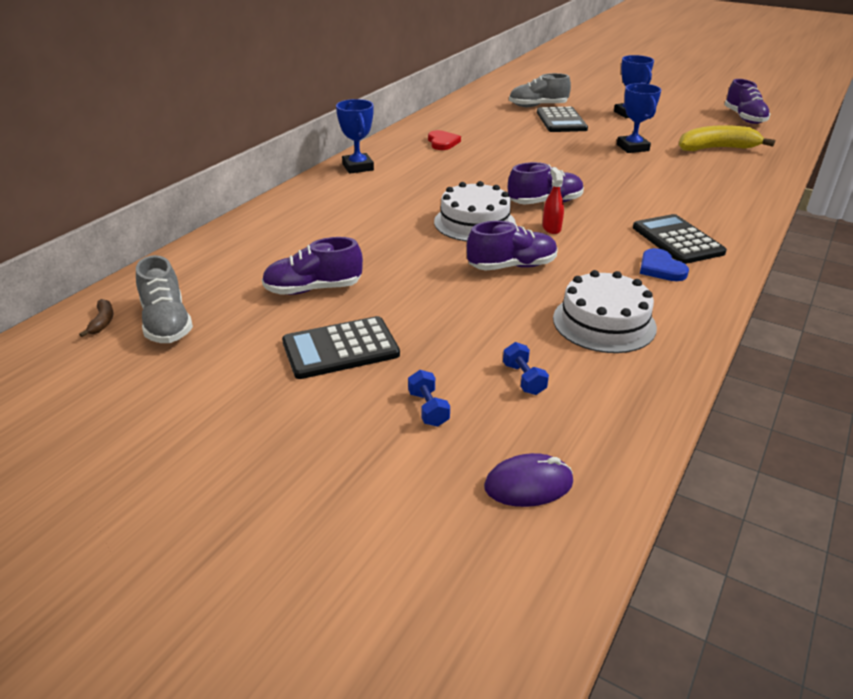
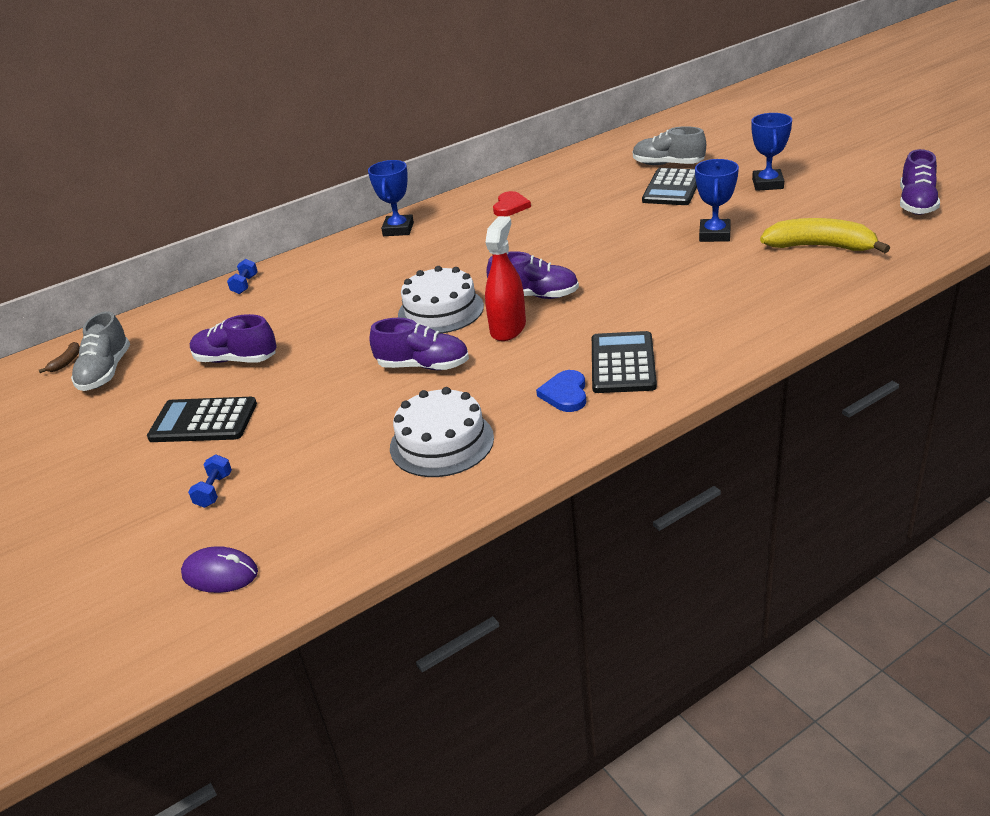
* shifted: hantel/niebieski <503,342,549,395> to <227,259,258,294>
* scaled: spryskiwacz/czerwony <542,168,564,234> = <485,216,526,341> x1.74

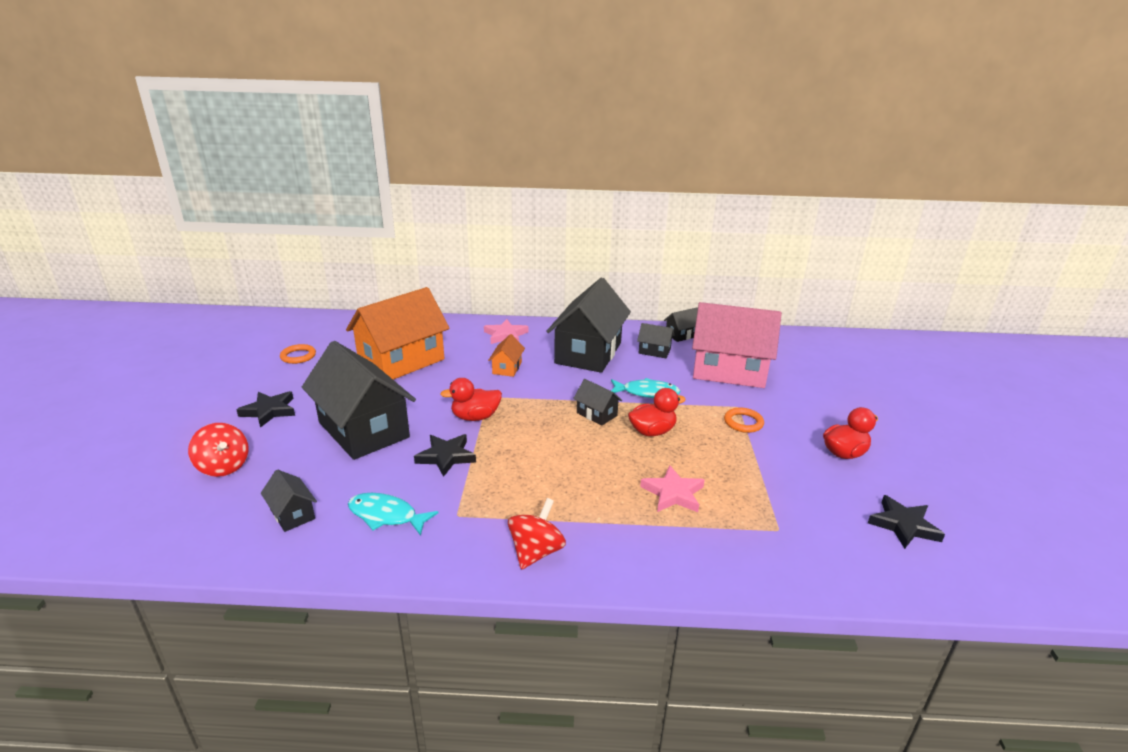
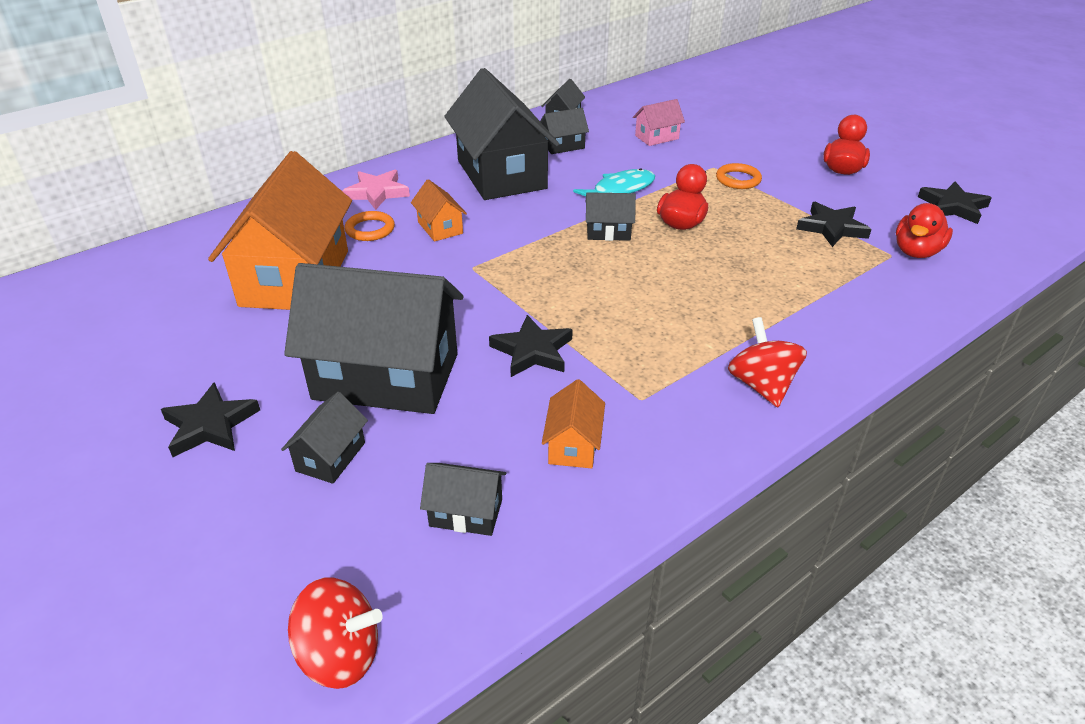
* gone: gwiazda/różowy <640,465,705,512>
* new: domek/czarny <281,392,368,484>
* new: gwiazda/czarny <796,202,871,247>
* shifted: bączek/czerwony <188,423,249,477> to <288,578,383,689>
* shifted: pierścień/pomarańczowy <280,344,316,364> to <345,211,395,241>
* shifted: kaczka/czerwony <440,378,502,421> to <896,203,953,258>
* swapped: ryba/turkusowy <348,493,438,536> to domek/pomarańczowy <542,379,605,469>
* scaled: domek/różowy <692,302,782,388> = <633,99,685,146> x0.43

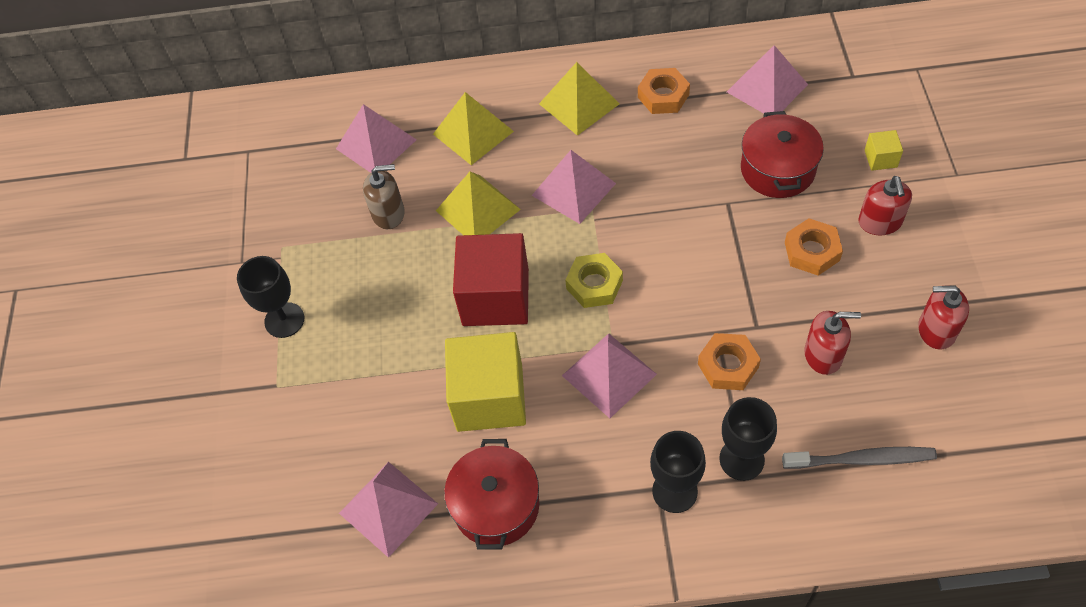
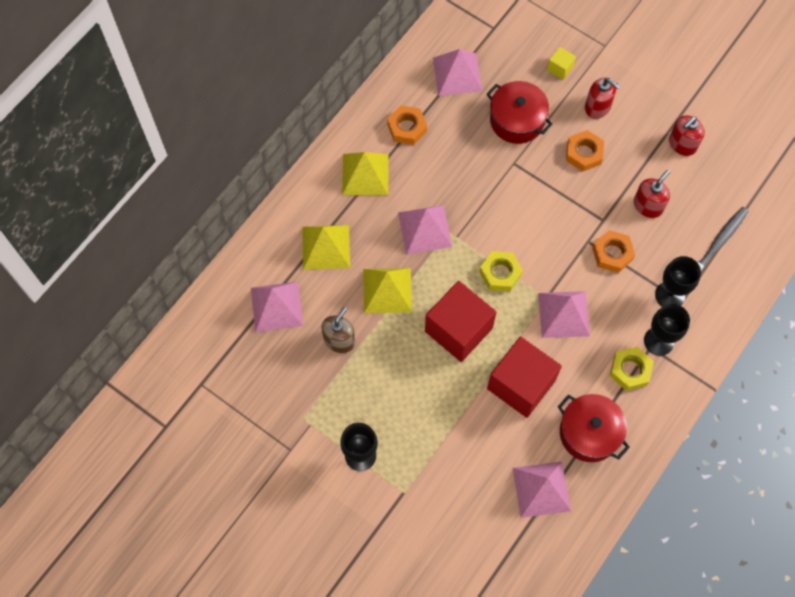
* new: nakrętka/żółty <610,347,654,391>
* repainted: sześcian/żółty <445,332,526,432> to sześcian/czerwony <487,336,562,418>

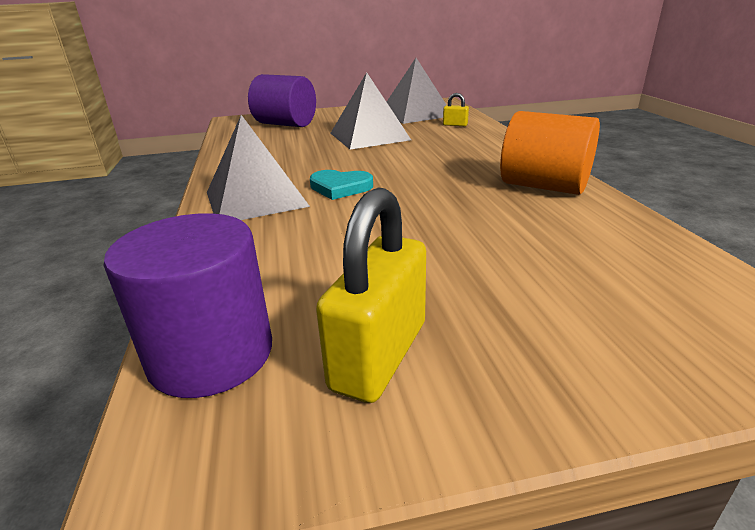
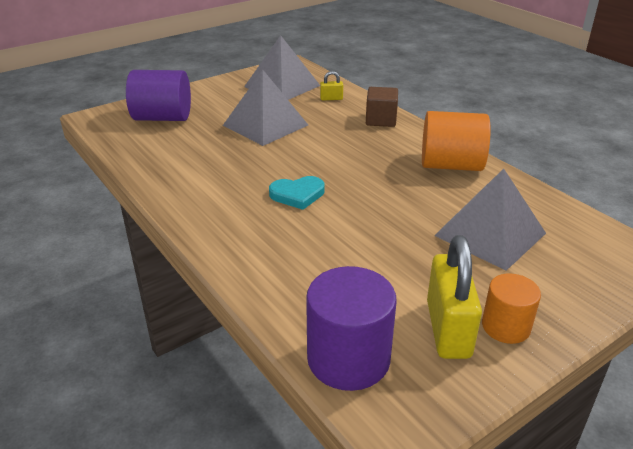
* new: sześcian/brązowy <366,87,398,127>
* new: walec/pomarańczowy <482,274,541,344>
* shifted: piramida/szary <207,115,310,220> to <434,168,546,271>

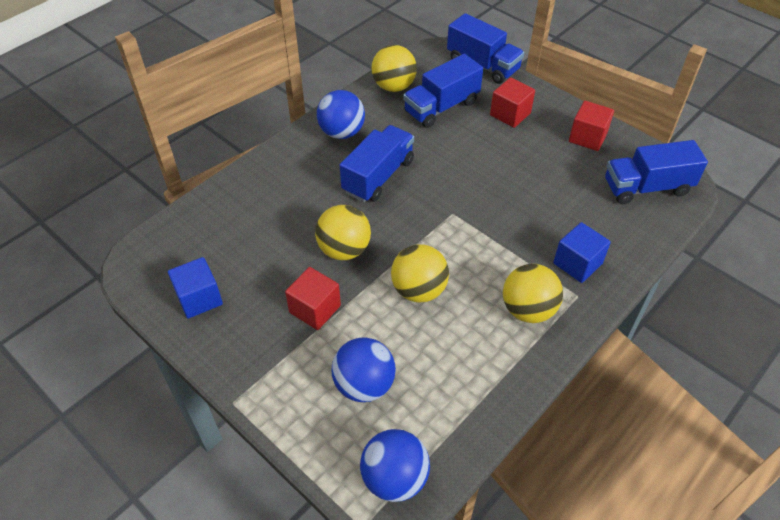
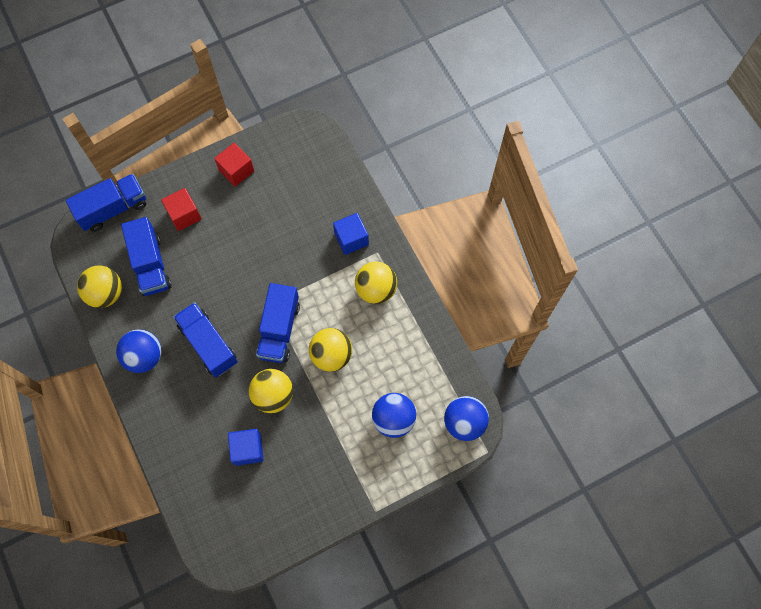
* gone: sześcian/czerwony <285,267,341,330>
* shifted: sześcian/niebieski <168,257,223,319> to <228,429,264,466>
* shifted: ciężarówka/niebieski <605,140,708,204> to <256,283,300,363>

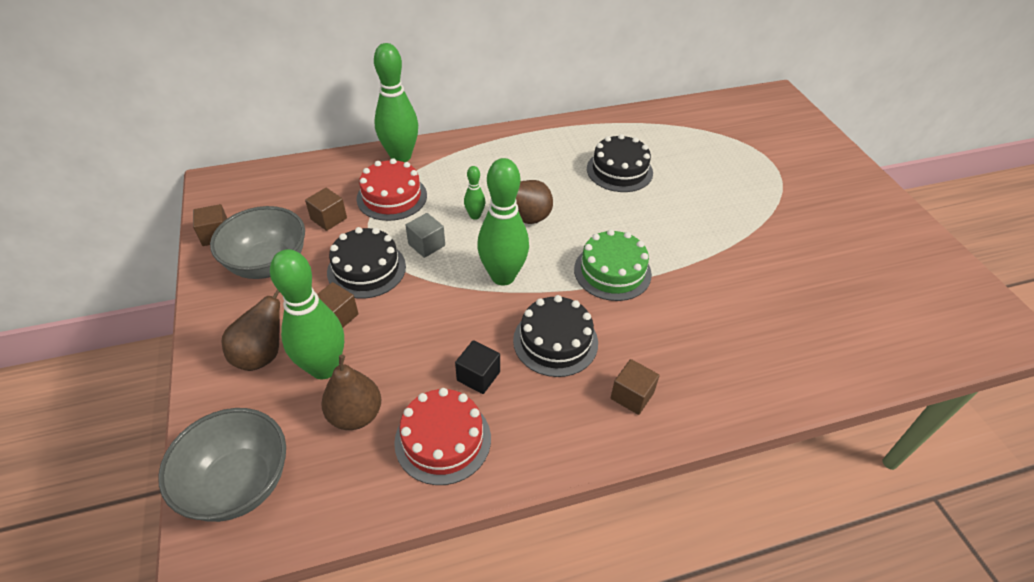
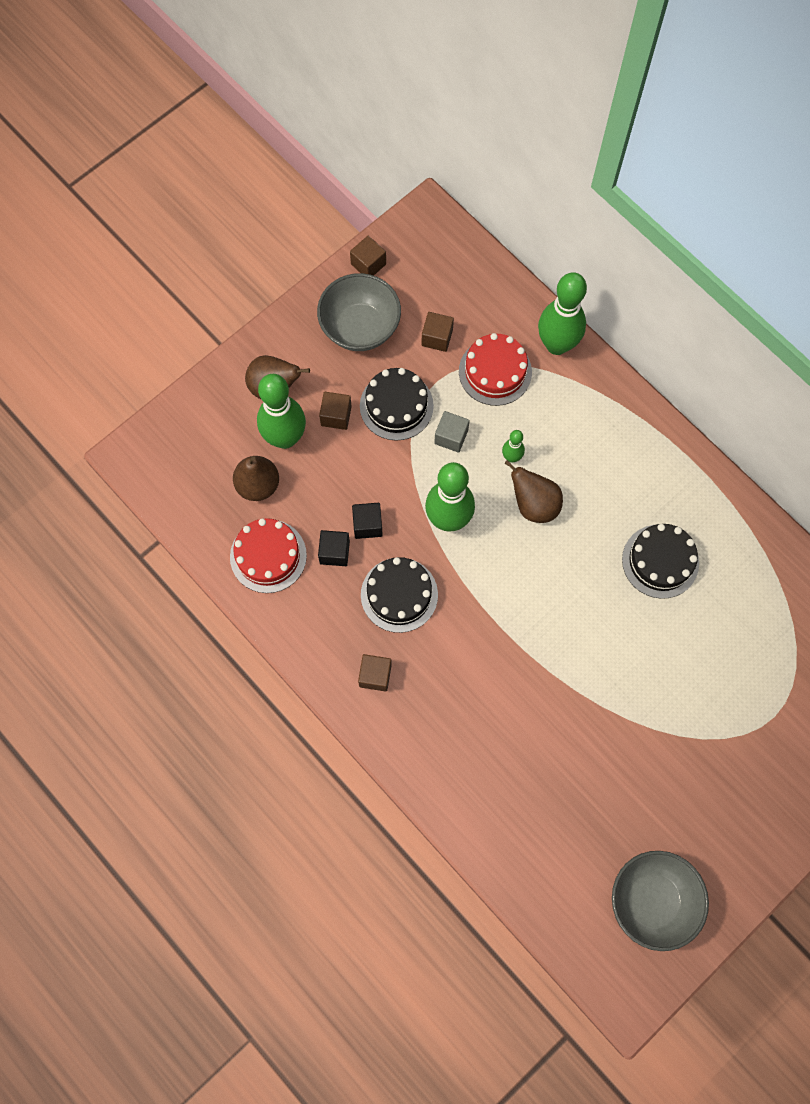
* gone: tort/zielony <574,229,652,301>
* new: sześcian/czarny <352,503,383,539>
* shifted: miska/szary <158,408,286,522> to <612,851,709,951>

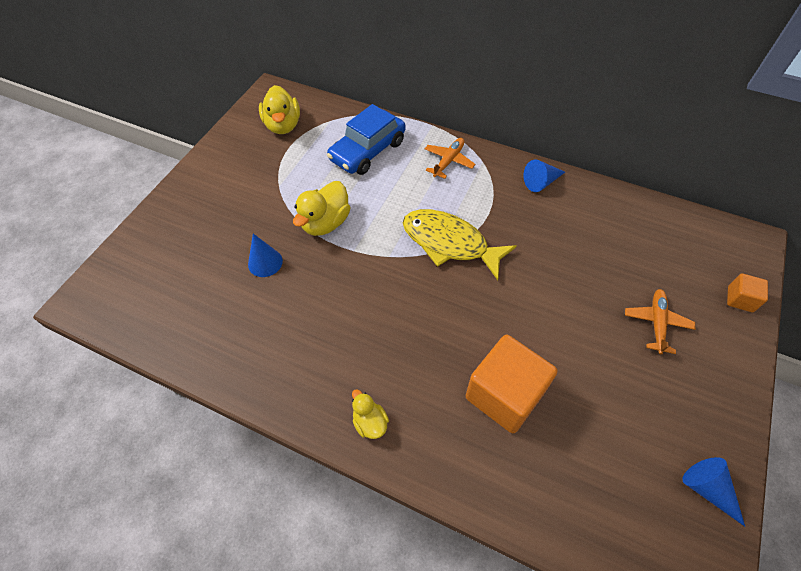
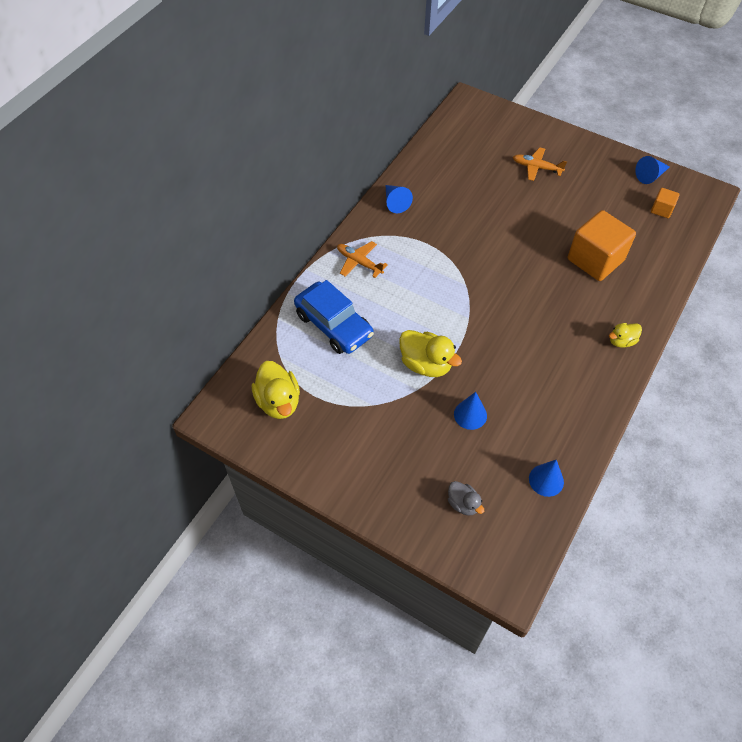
* gone: ryba/żółty <403,209,517,280>
* new: kaczka/szary <448,481,484,516>
* new: stożek/niebieski <529,460,564,497>
* shifted: sześcian/pomarańczowy <727,273,768,312> to <651,188,680,218>
* rotated: kaczka/żółty <259,85,300,134> = <252,361,300,419> 75 degrees clockwise

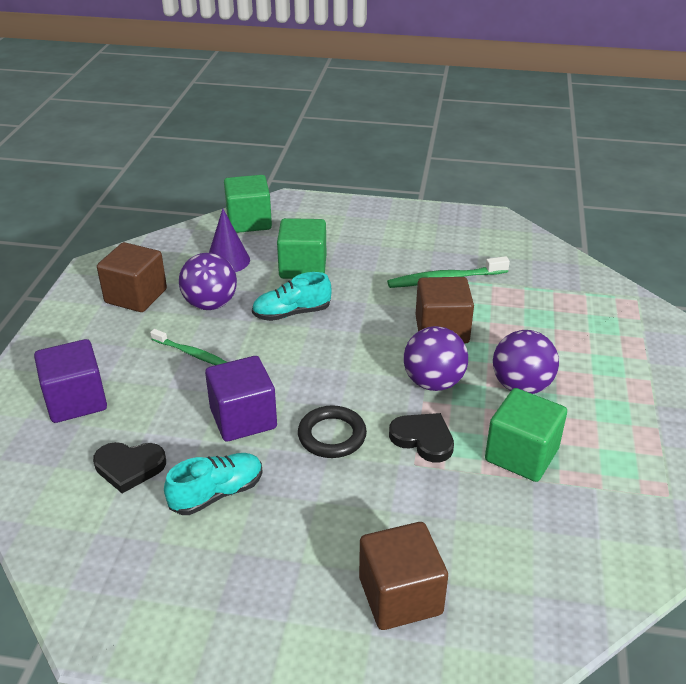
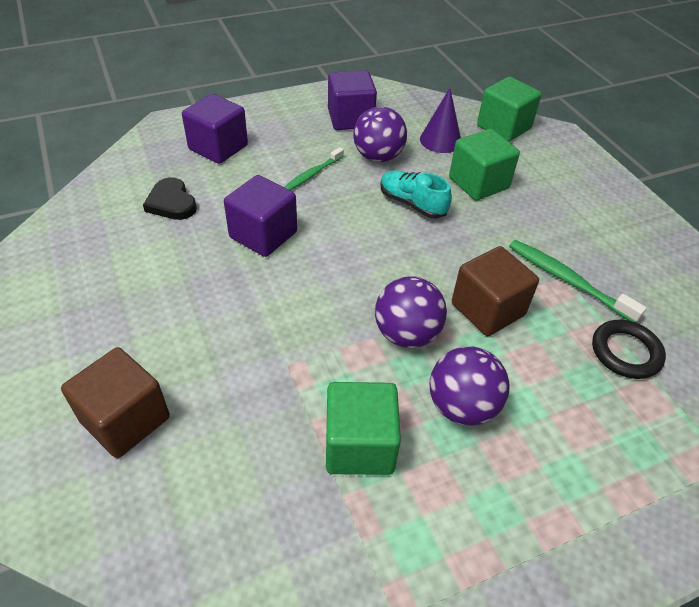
* gone: but/turkusowy <164,453,263,515>
* gone: serce/czarny <389,413,454,462>
* shifted: pierścień/czarny <298,405,367,458> to <592,320,666,379>
* repainted: sześcian/brązowy <97,242,167,312> to sześcian/fioletowy <328,70,377,130>
* rotated: szczoteczka do zębów/zielony <150,329,227,365> = <284,147,344,190> 45 degrees clockwise

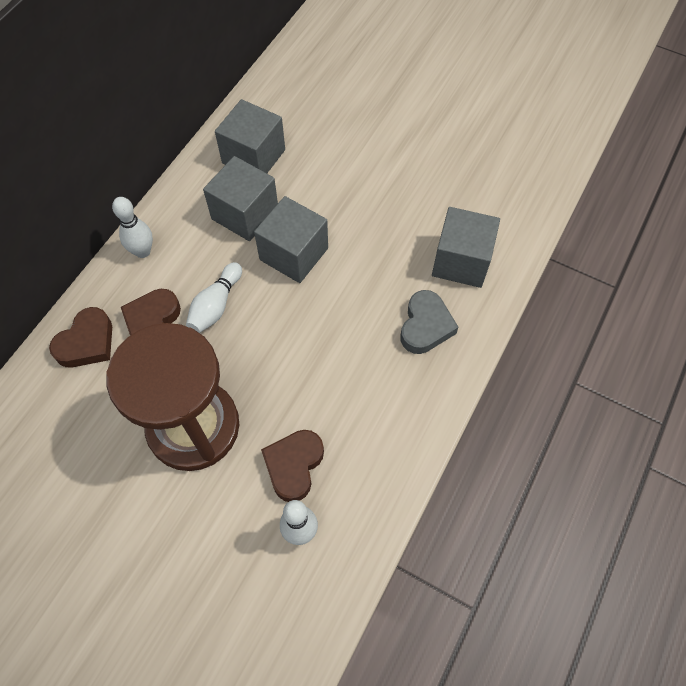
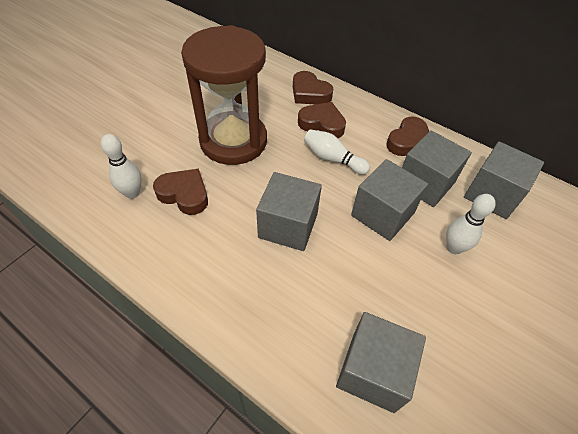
* gone: serce/szary <401,290,458,354>
* new: sześcian/szary <256,172,322,251>
* new: serce/brązowy <386,117,429,156>
* shifted: kręgiel/biały <112,197,153,258> to <446,194,496,254>

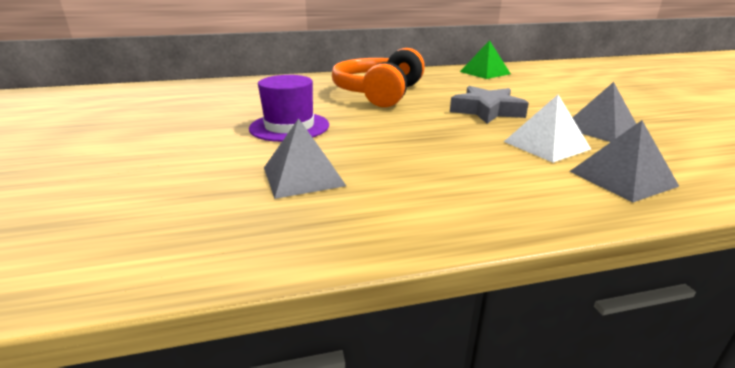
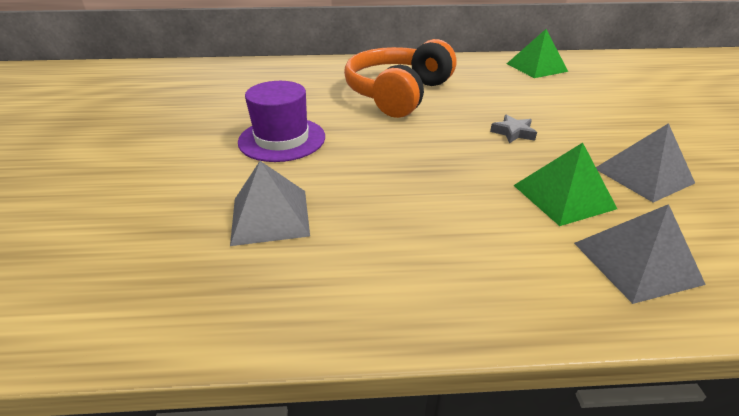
* repainted: piramida/biały <504,95,591,163> to piramida/zielony <513,143,617,226>
* scaled: gwiazda/szary <450,86,529,124> = <490,114,537,143> x0.51

